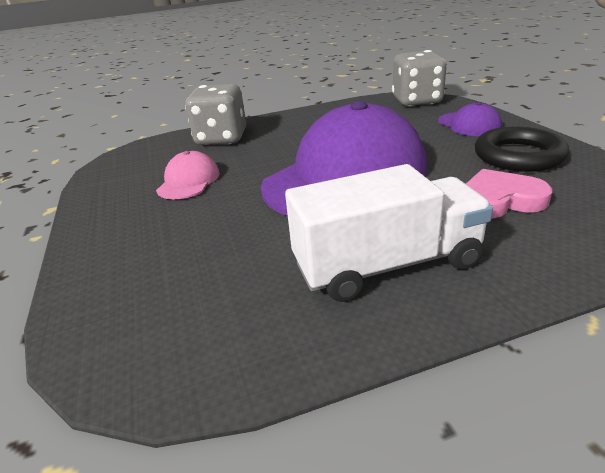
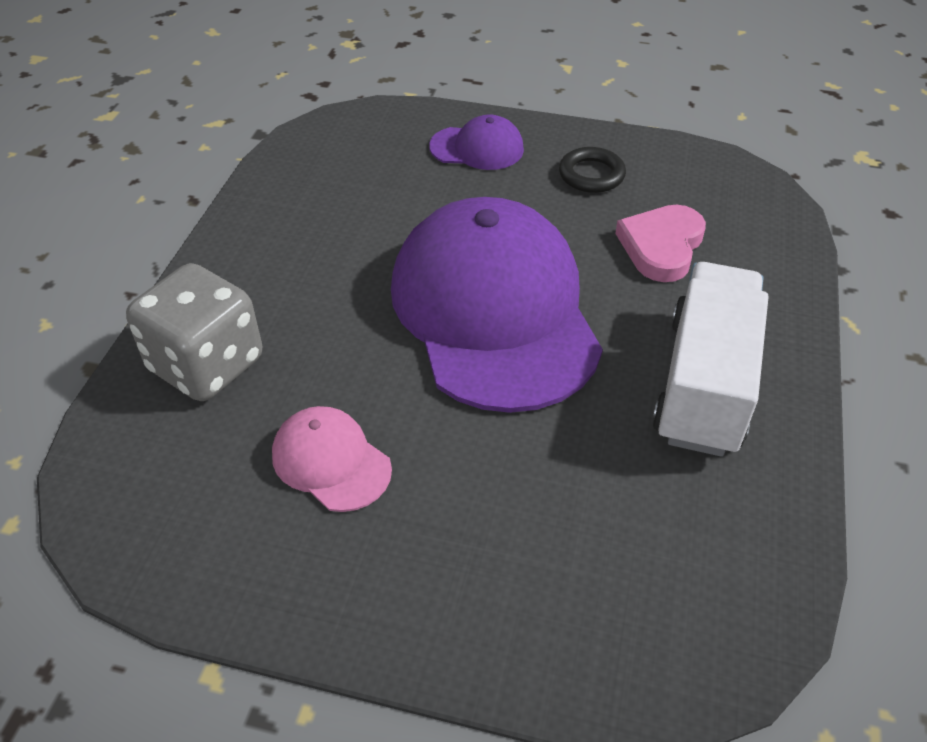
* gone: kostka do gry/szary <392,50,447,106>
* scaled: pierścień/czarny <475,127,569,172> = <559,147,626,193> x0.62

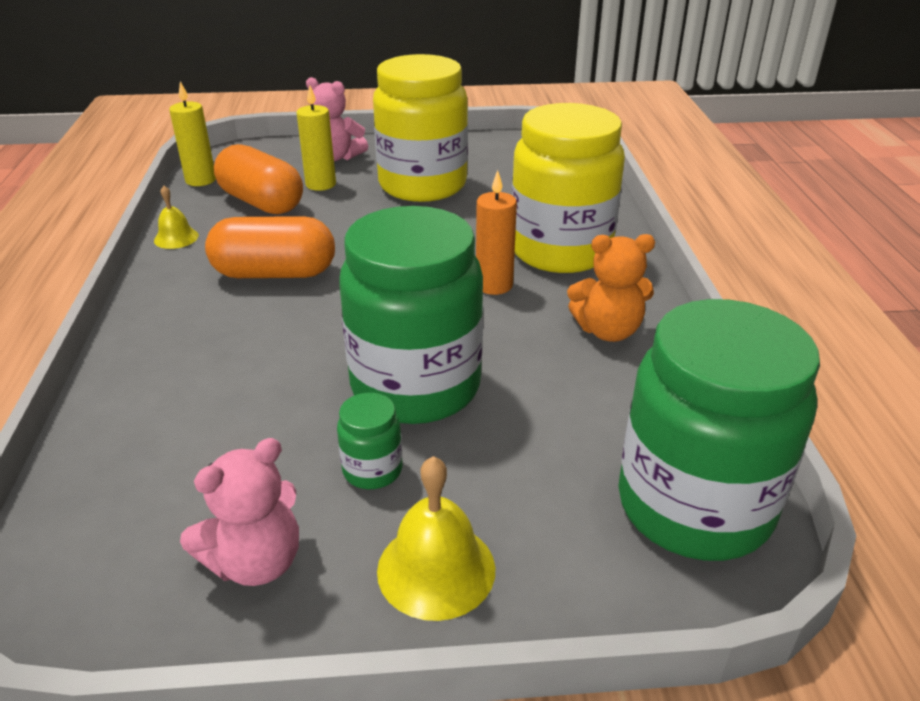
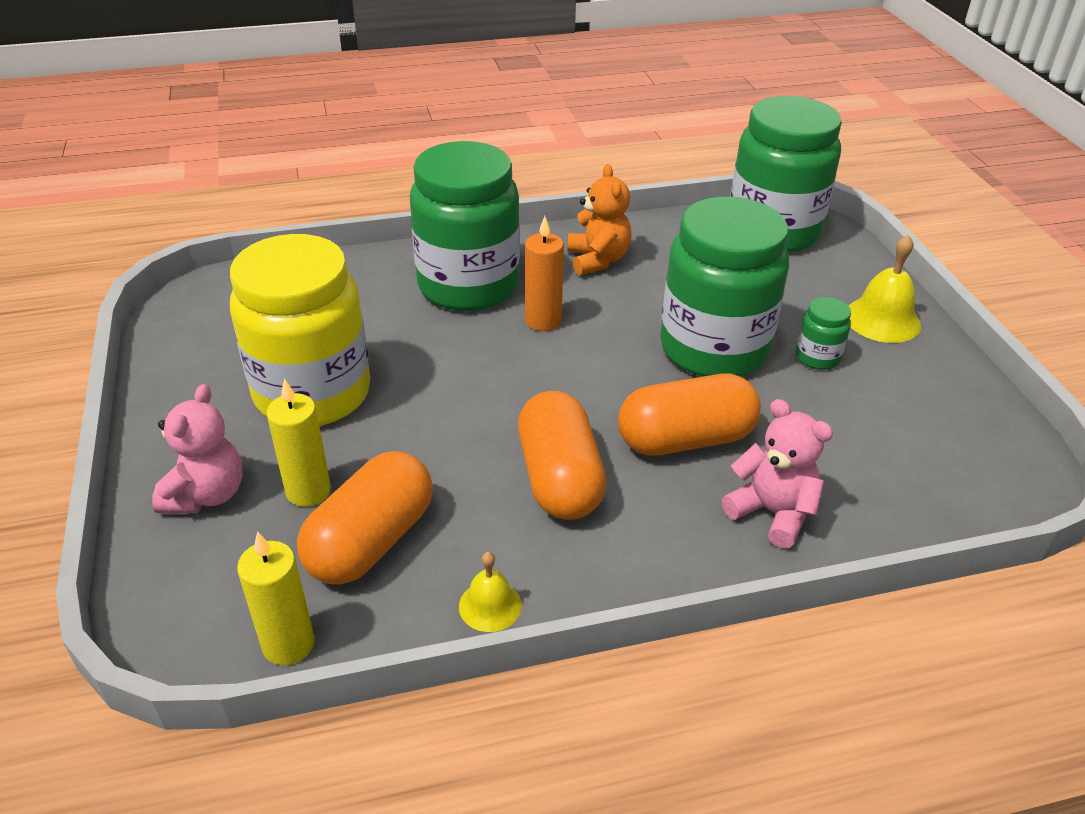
* new: kapsułka/pomarańczowy <618,374,761,456>
* shifted: miś/różowy <180,438,299,586> to <722,399,833,549>
* repainted: słoik/żółty <511,103,625,273> to słoik/zielony <410,141,520,311>

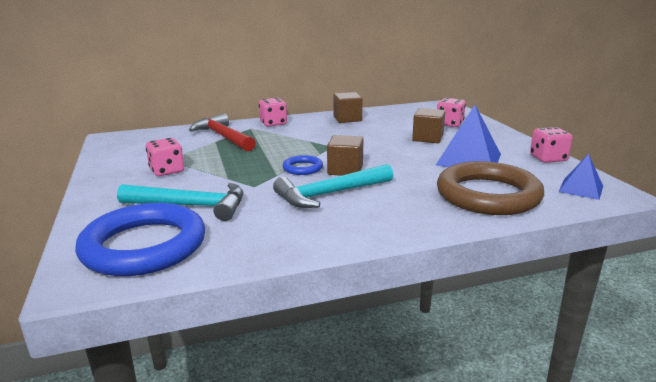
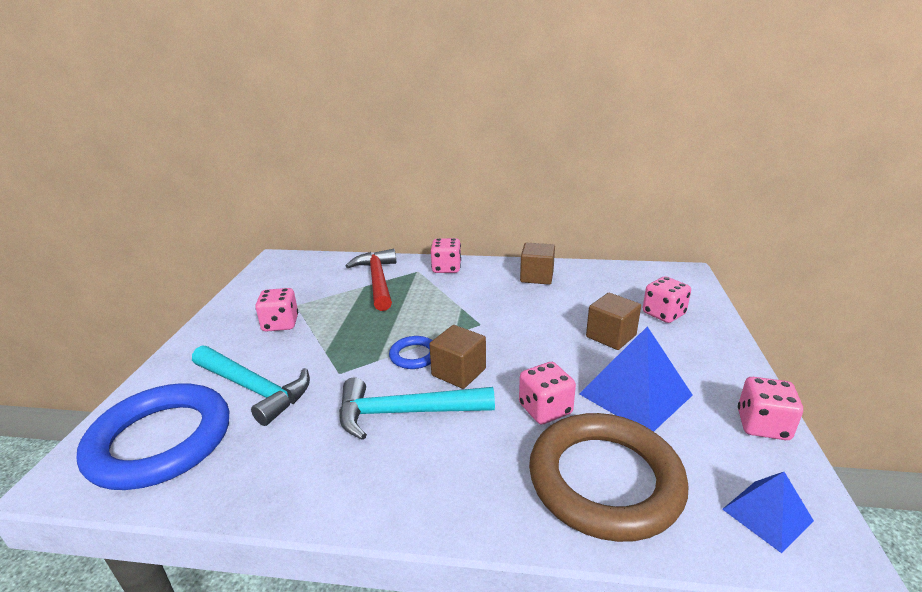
* new: kostka do gry/różowy <519,362,576,424>

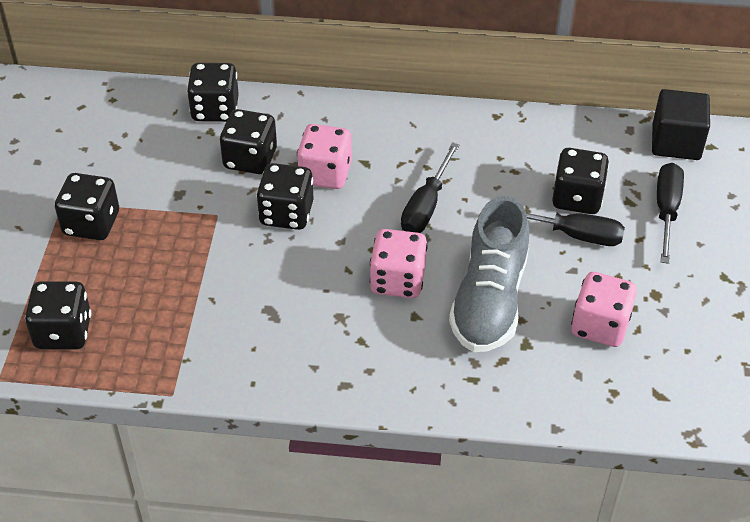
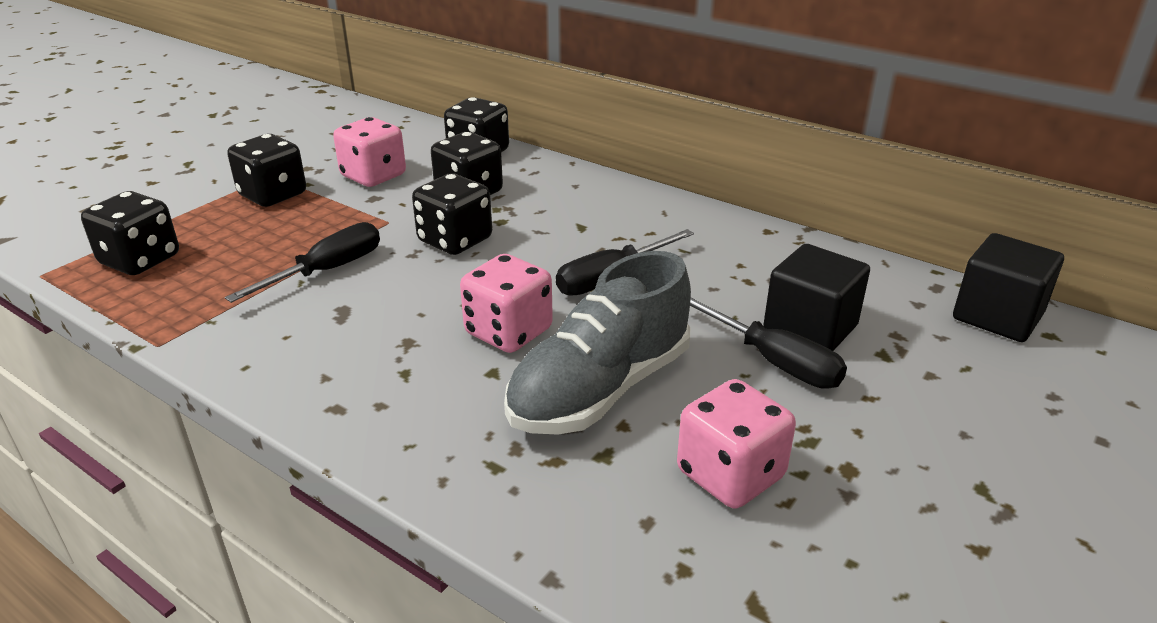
* shifted: kostka do gry/różowy <297,124,352,189> to <333,117,406,187>
* shifted: śrubokręt/czarny <657,163,684,264> to <225,222,380,303>
* swapped: kostka do gry/czarny <552,148,609,214> to sześcian/czarny <763,244,870,351>

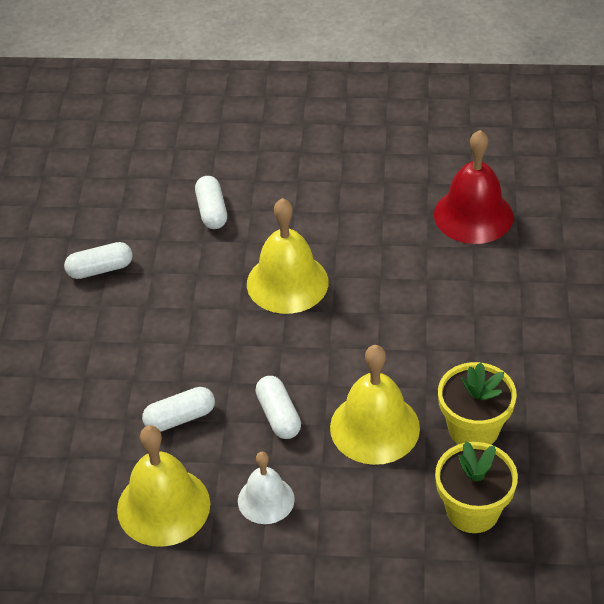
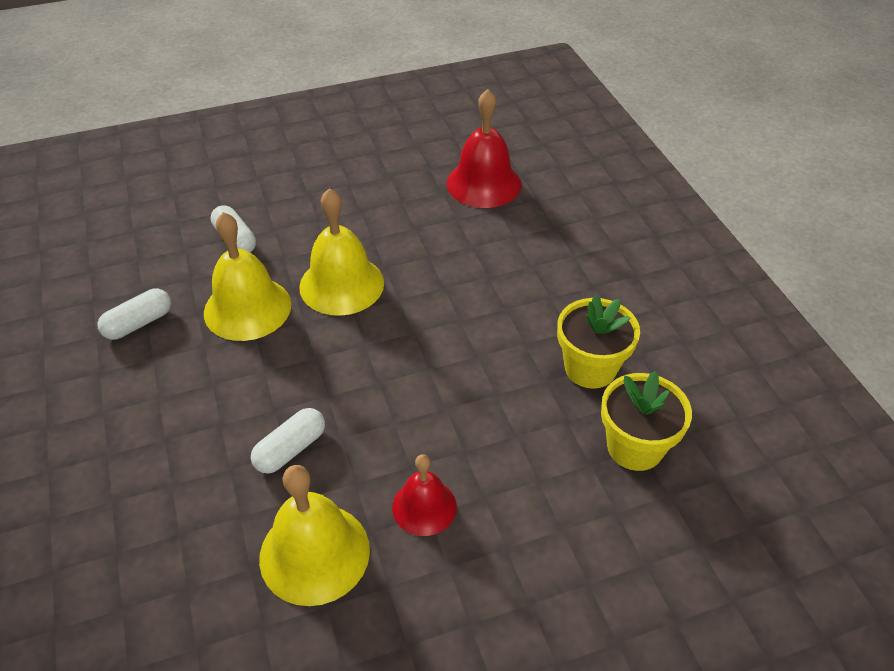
* gone: kapsułka/biały <256,376,301,439>
* shifted: dzwonek/żółty <330,345,420,465> to <204,212,291,341>
* repainted: dzwonek/biały <238,452,295,524> to dzwonek/czerwony <392,454,457,536>

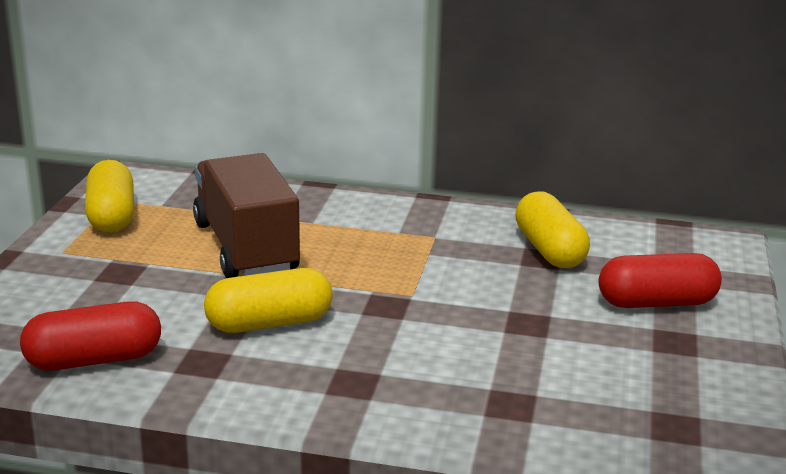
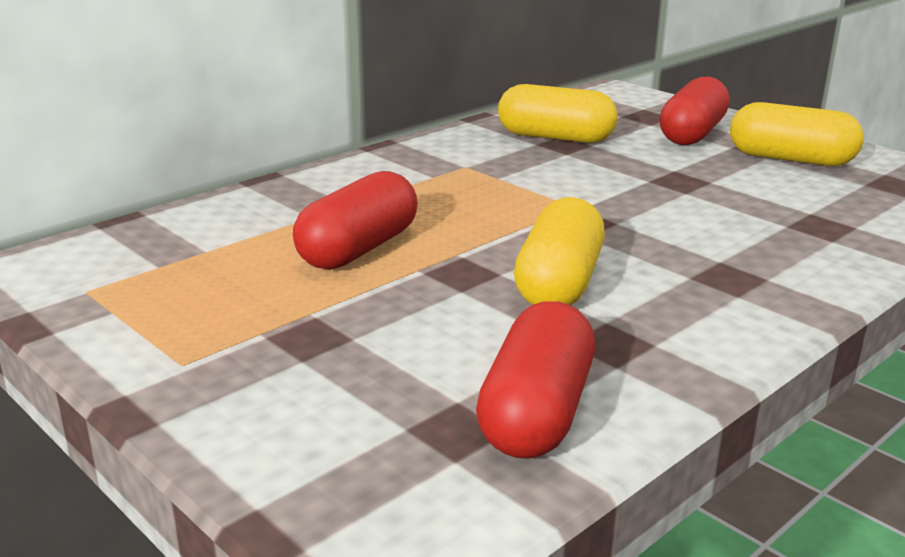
* shifted: kapsułka/żółty <85,160,134,232> to <730,102,864,166>
* swapped: ciężarówka/brązowy <193,153,300,278> to kapsułka/czerwony <293,171,418,270>

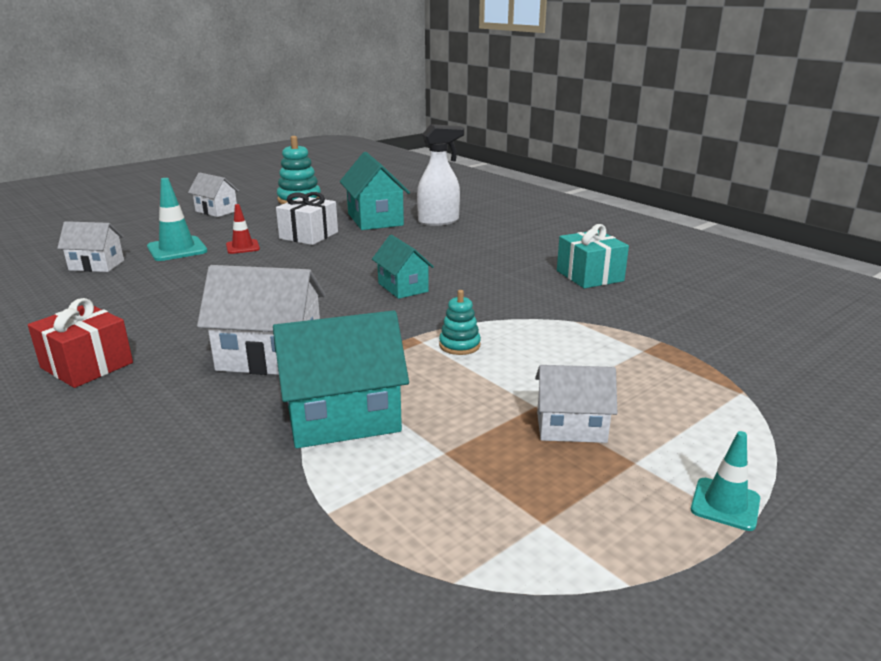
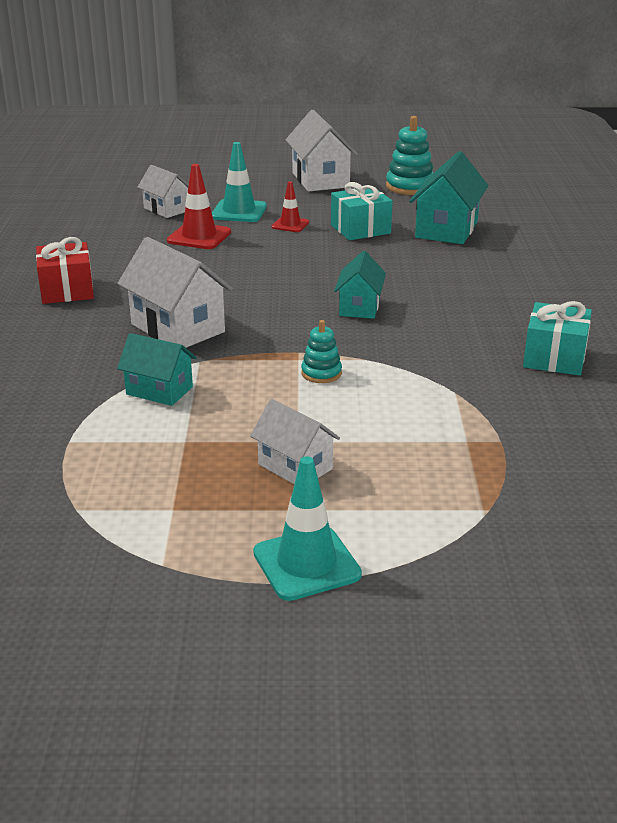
* gone: spryskiwacz/biały <417,124,464,226>
* new: pachołek/czerwony <167,164,231,249>
* repainted: prezent/biały <276,192,338,245> to prezent/turkusowy <331,182,393,240>
* scaled: domek/biały <188,172,239,217> = <286,110,358,192> x1.62
* scaled: domek/turkusowy <273,310,409,448> = <117,333,197,406> x0.62
* scaled: pachołek/turkusowy <691,431,760,531> = <253,456,362,601> x1.62

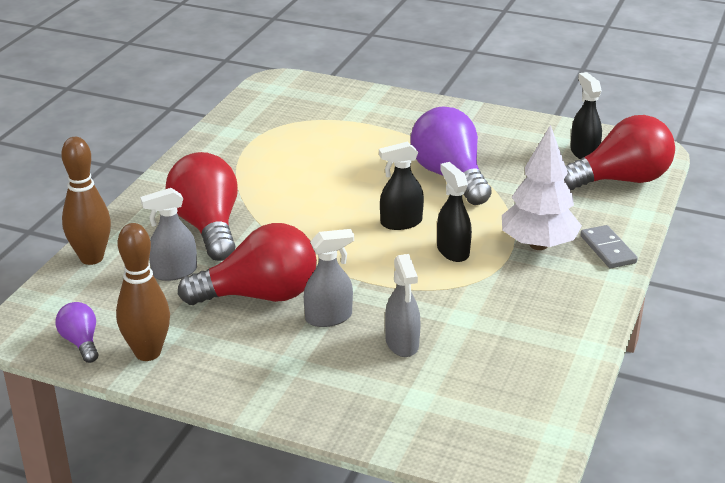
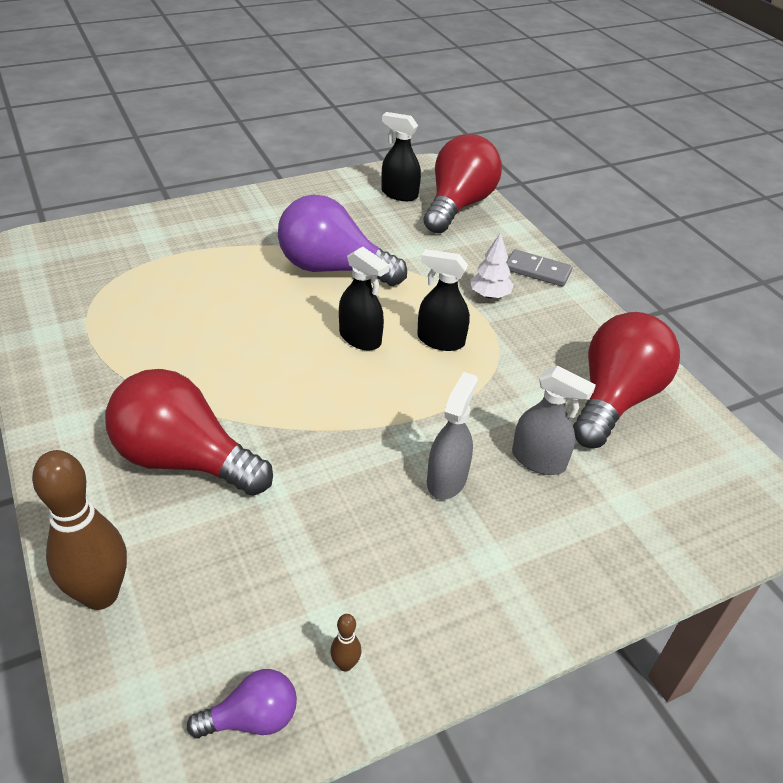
* gone: spryskiwacz/szary <140,188,197,281>
* shifted: żarówka/czerwony <178,223,317,305> to <573,312,680,448>
* rotated: żarówka/fioletowy <55,302,98,363> = <187,669,297,738> 150 degrees clockwise
* rotated: spryskiwacz/czarny <379,142,424,230> = <339,247,389,350> 75 degrees counterclockwise
* scaled: kręgiel/brązowy <116,223,170,361> = <330,614,361,672> x0.41
* scaled: drzewko/biały <502,125,582,250> = <470,232,514,299> x0.52

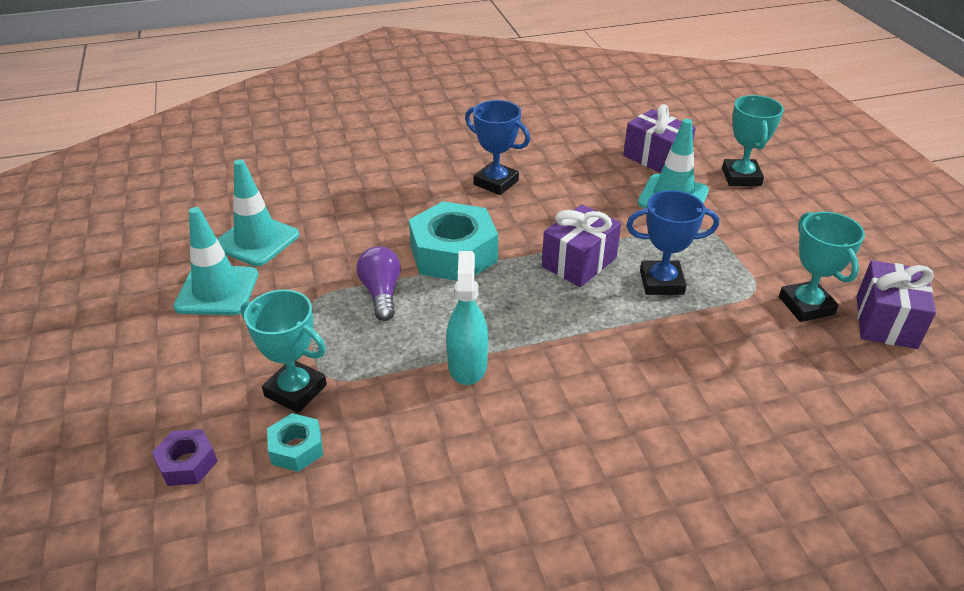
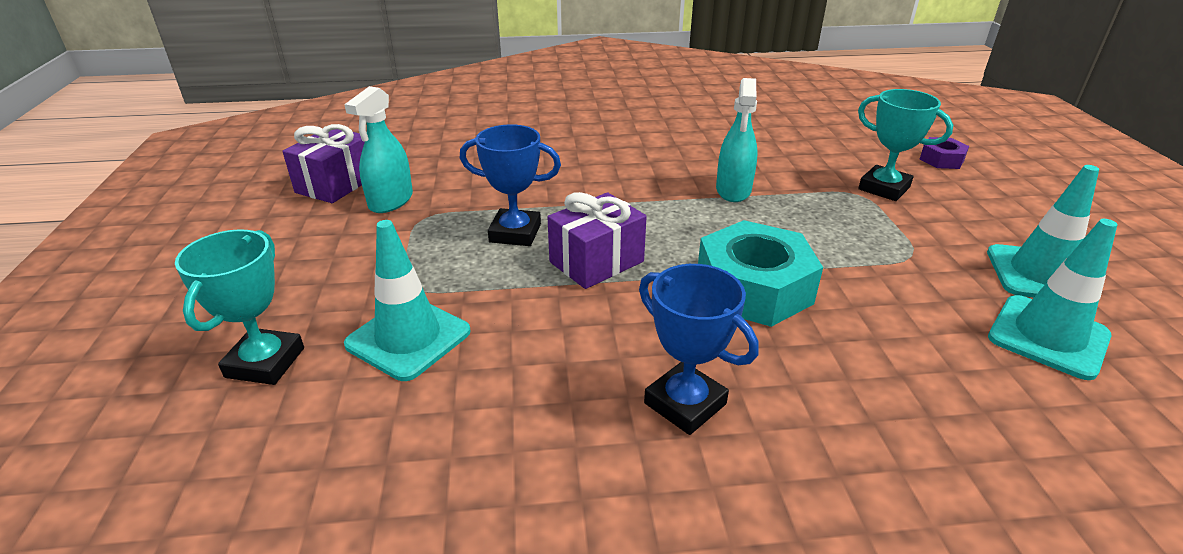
* gone: nakrętka/turkusowy <267,413,323,472>
* gone: żarówka/fioletowy <357,246,401,321>
* gone: prezent/fioletowy <623,104,696,173>
* swapped: puchar/turkusowy <779,212,865,322> to spryskiwacz/turkusowy <344,86,413,213>

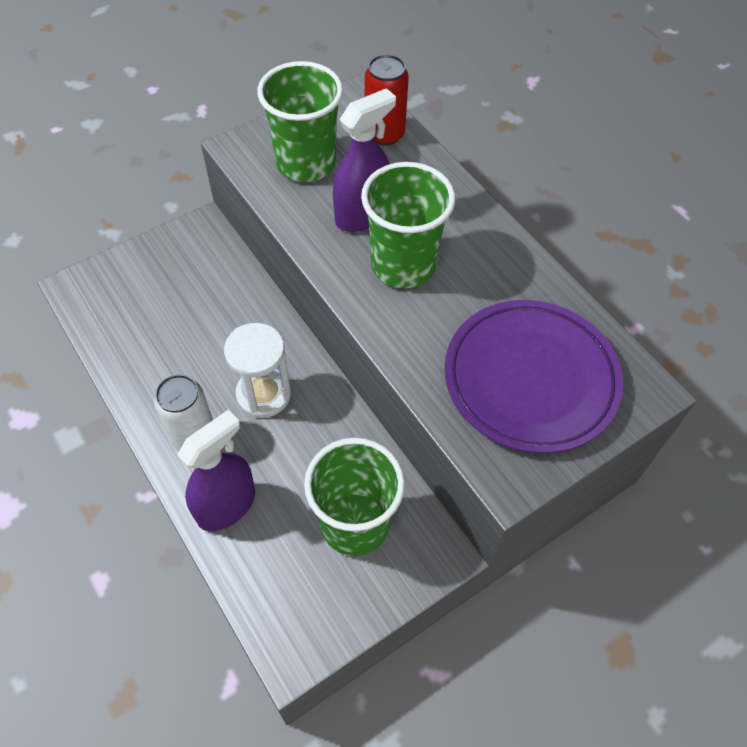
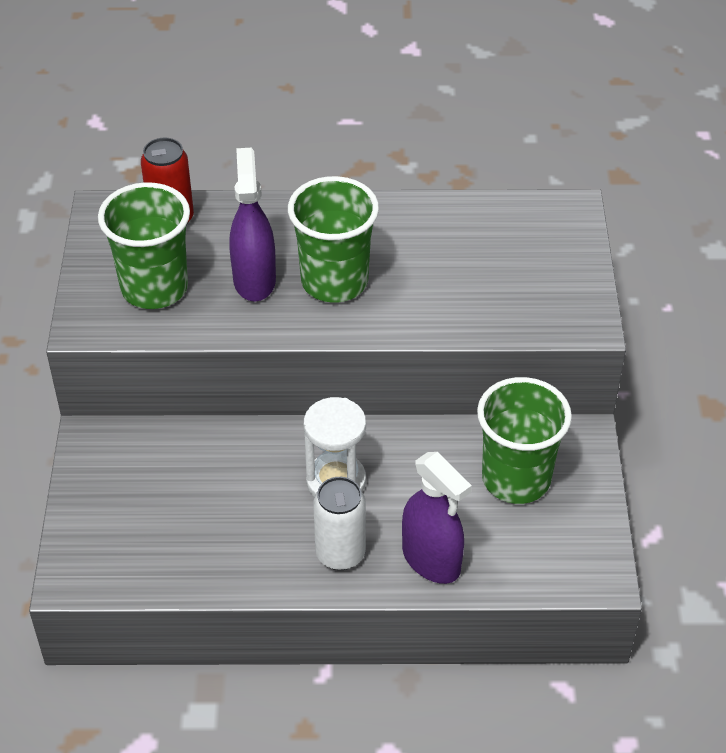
* gone: talerz/fioletowy <445,300,623,453>
* rotated: spryskiwacz/fioletowy <177,410,255,531> = <402,452,472,584> 150 degrees clockwise

